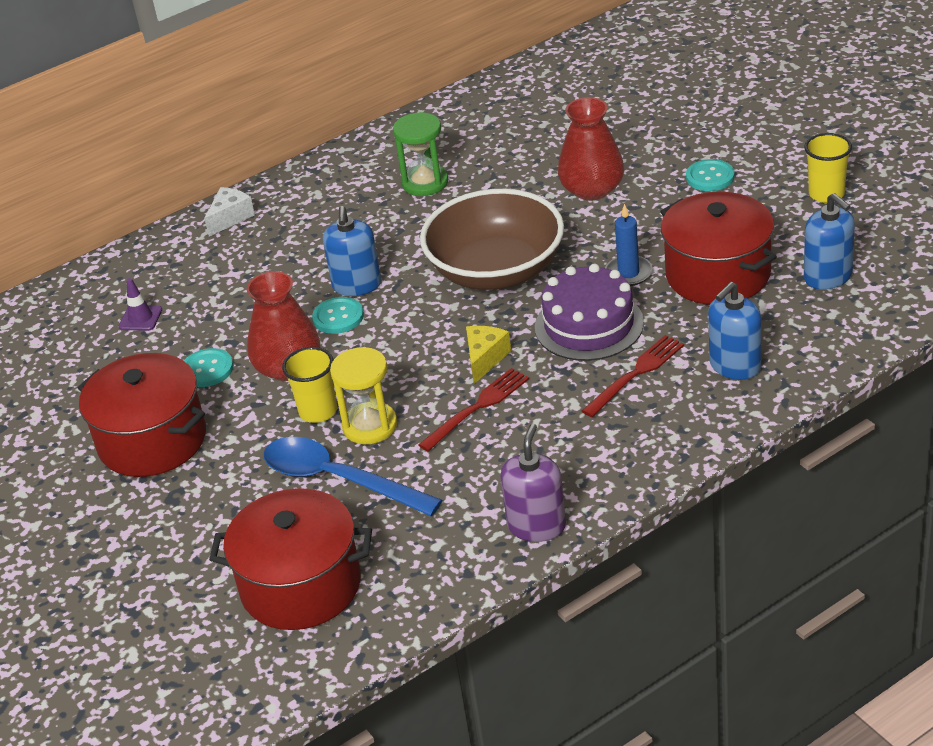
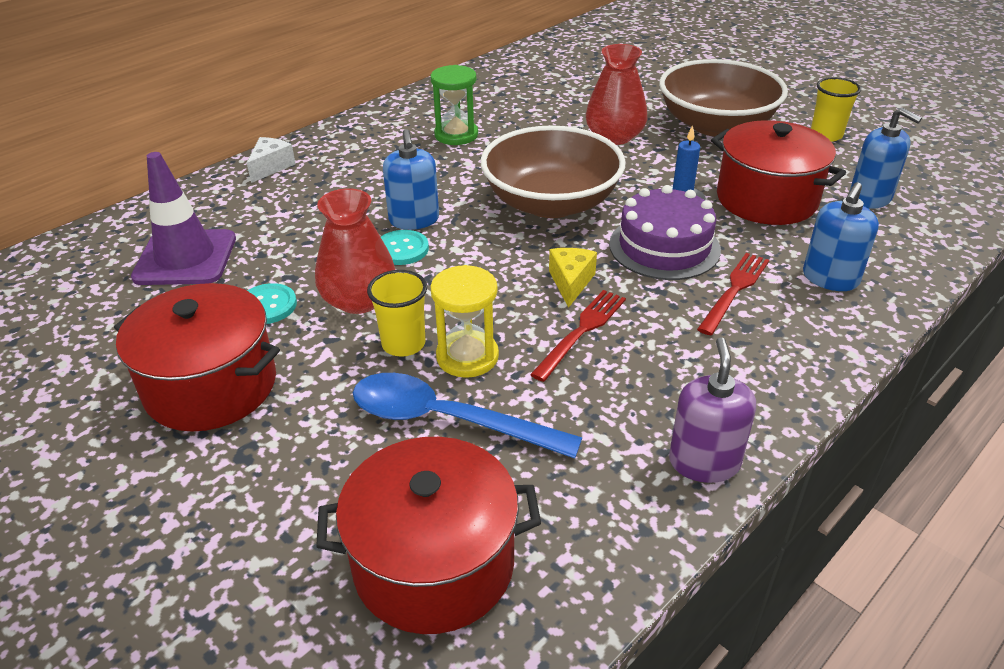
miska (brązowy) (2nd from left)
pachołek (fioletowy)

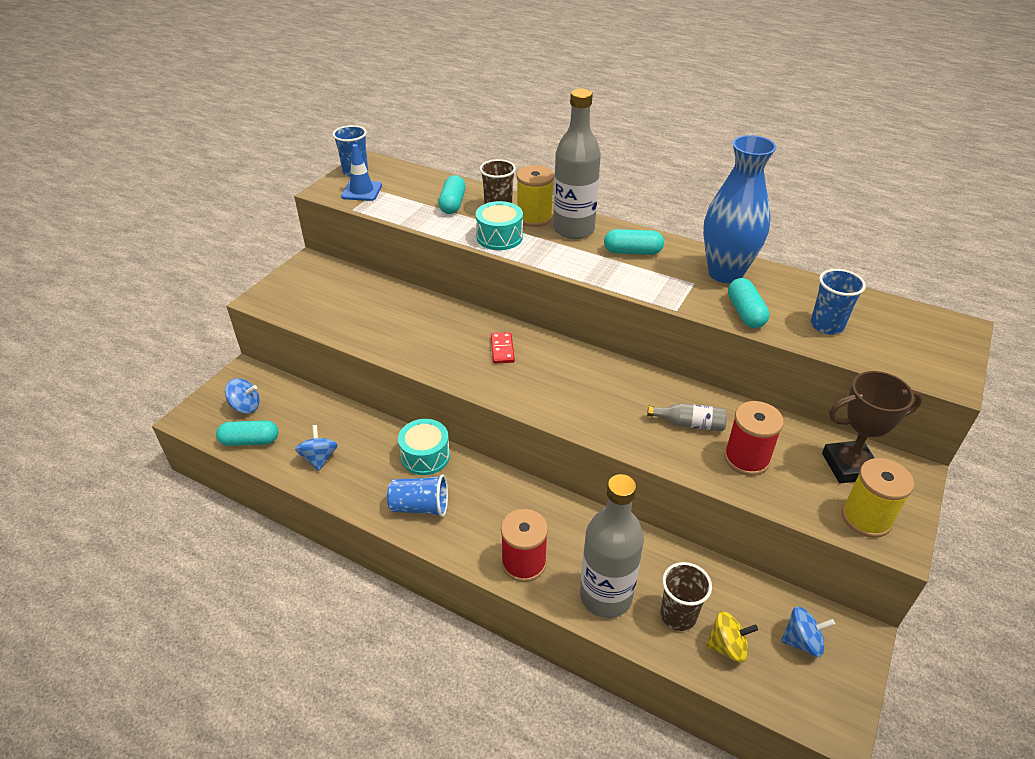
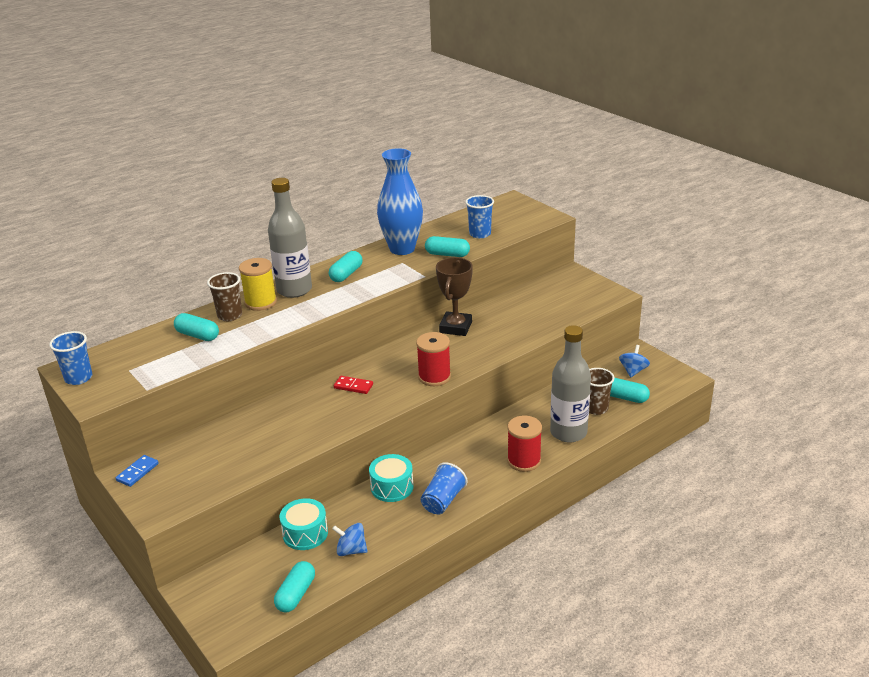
bączek (niebieski) (1st from left in the first image)
pachołek (niebieski)
butelka (szary) (3rd from left in the first image)
szpulka (żółty) (2nd from left in the first image)
kostka domina (niebieski)
bęben (turkusowy) (1st from left)
szpulka (czerwony) (1st from left)
puchar (brązowy)
kapsułka (turkusowy) (5th from left)

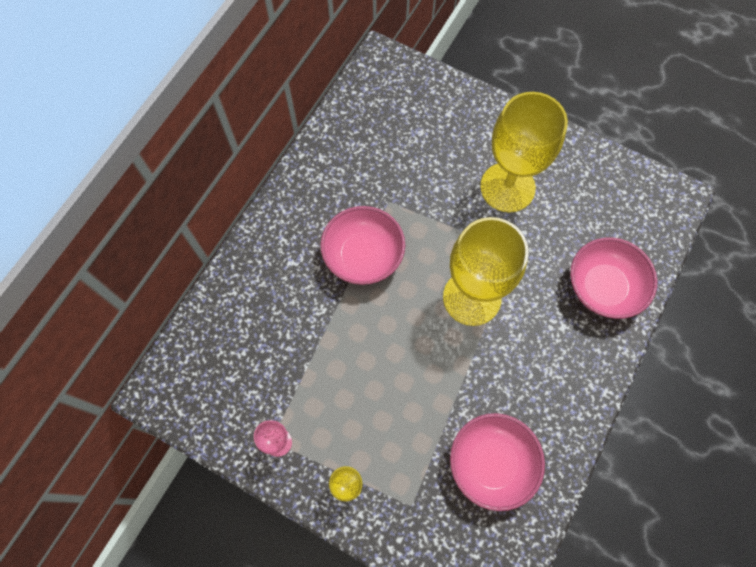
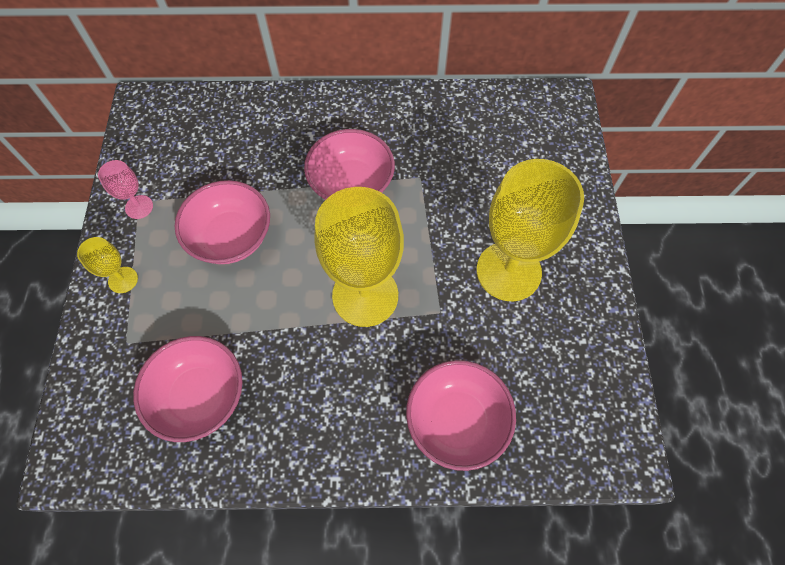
miska (różowy) (2nd from left)

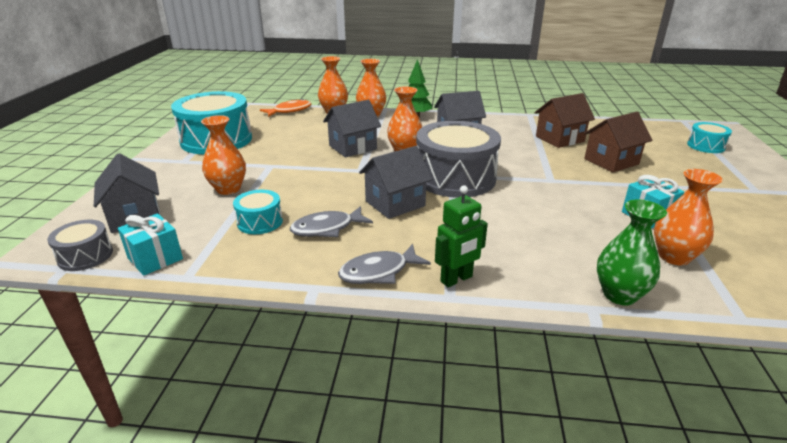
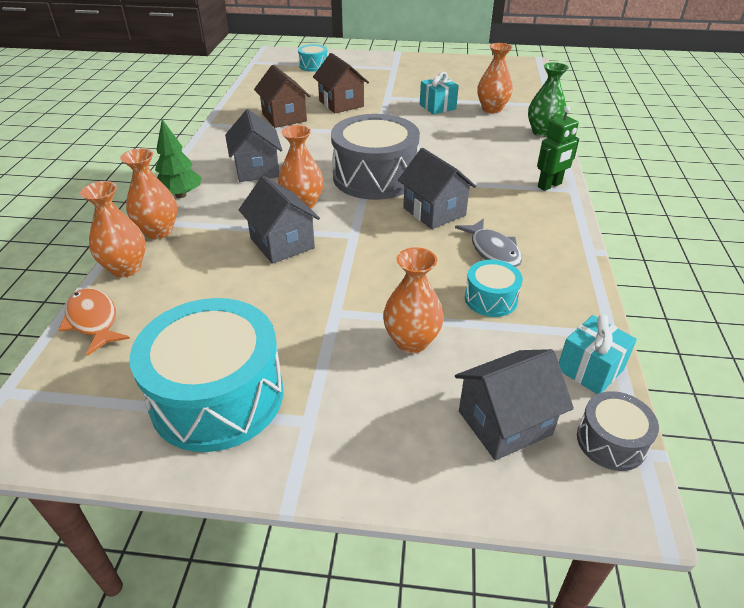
ryba (szary) (2nd from left in the first image)
robot (zielony)

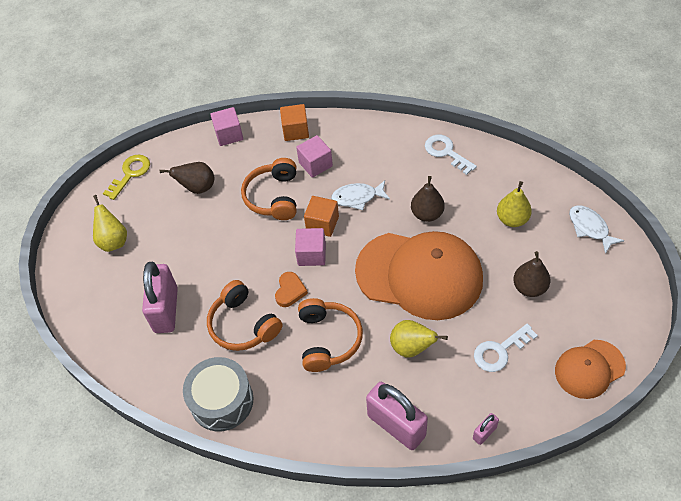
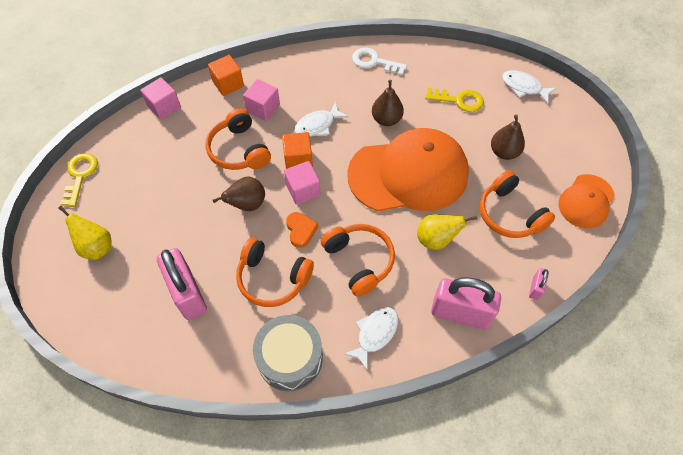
ryba (biały) (2nd from left)
gruszka (brązowy) (1st from left)
słuchawki (pomarańczowy) (4th from left)
klucz (żółty) (2nd from left)

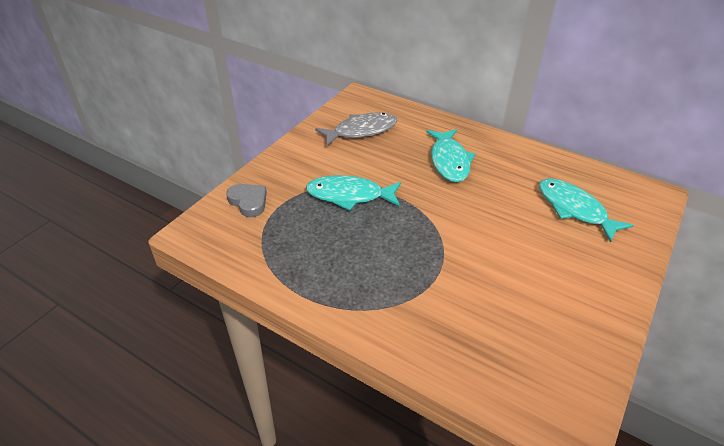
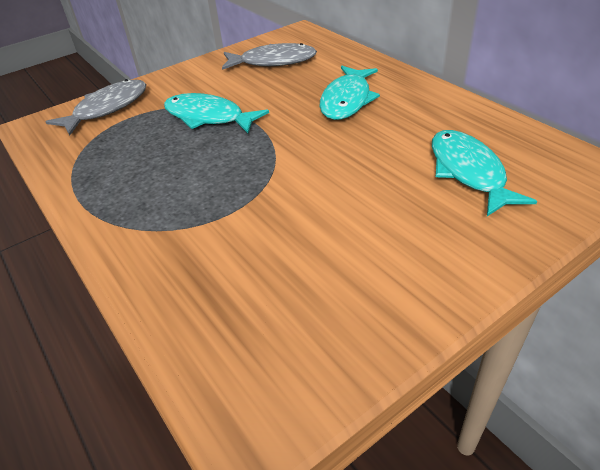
ryba (szary) (1st from left)

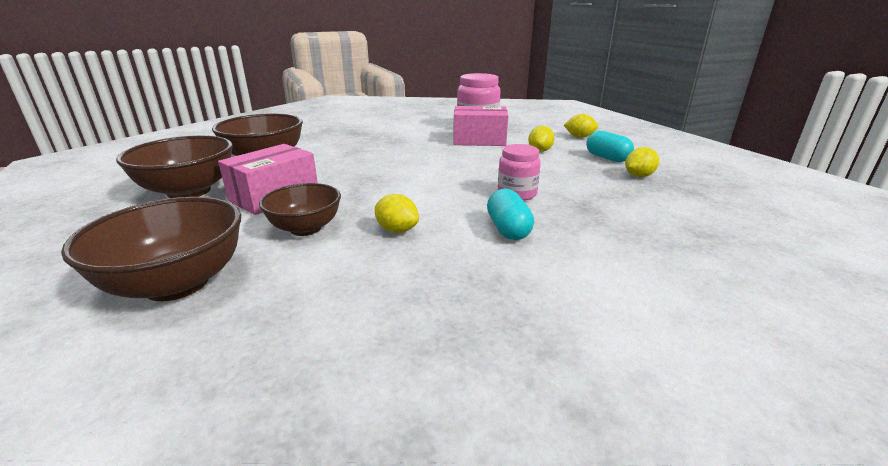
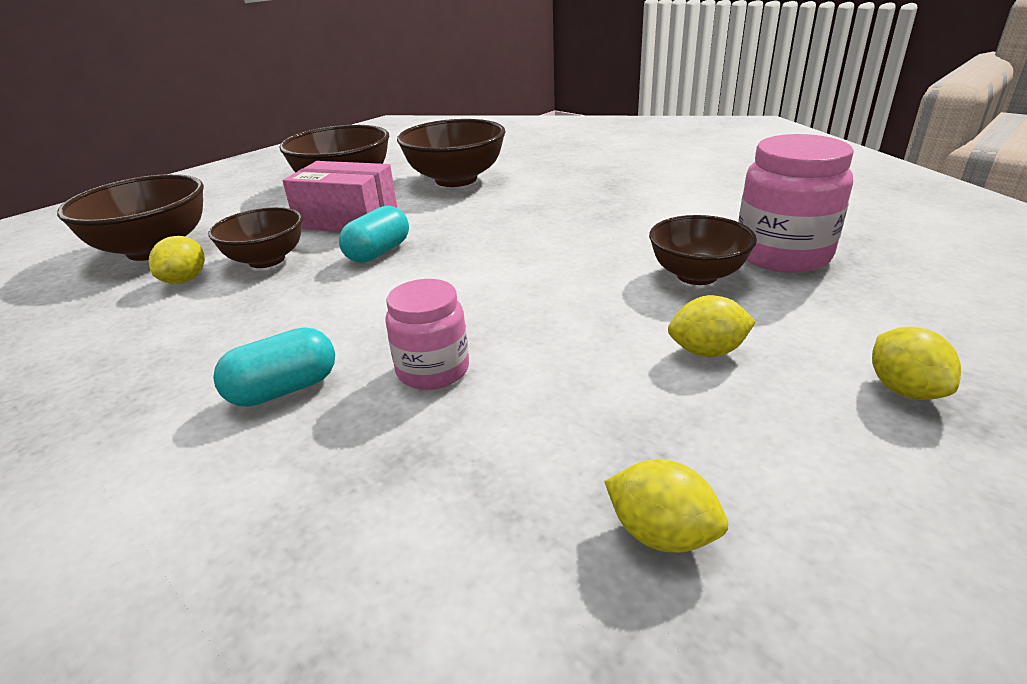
cytryna (żółty) (1st from left)
kapsułka (turkusowy) (2nd from left)
miska (brązowy) (5th from left)

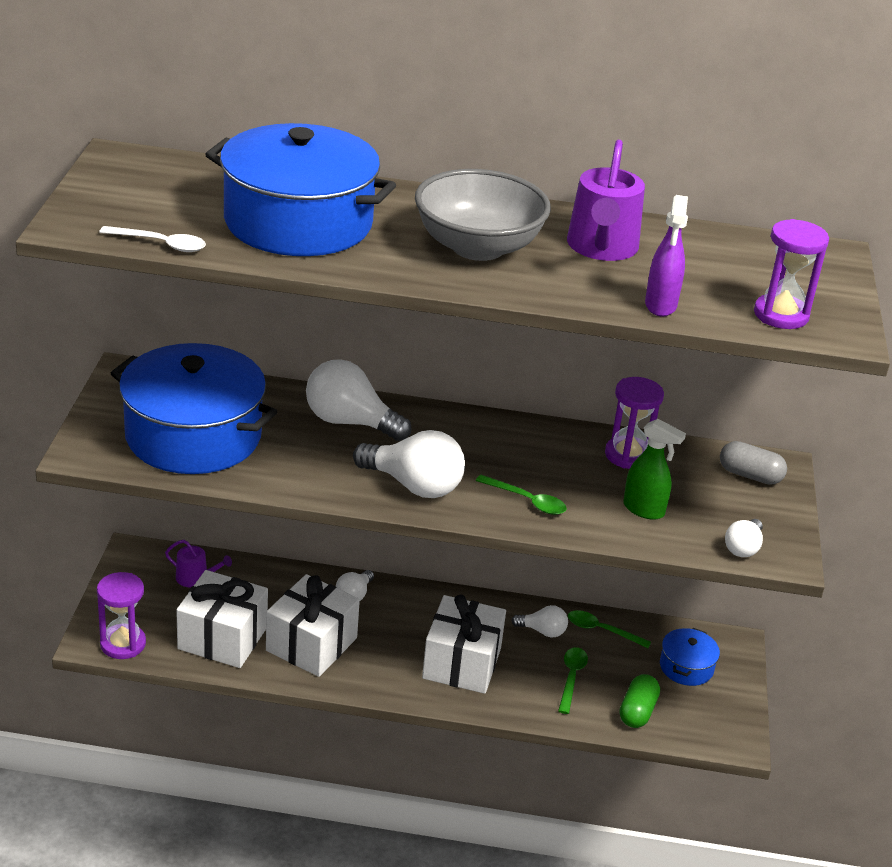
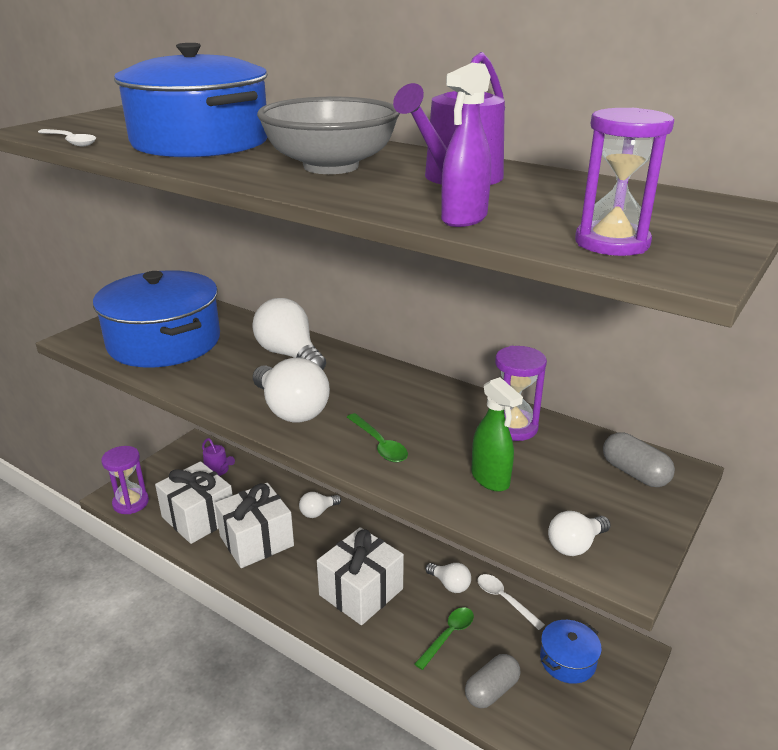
łyżka (biały) (2nd from left)
kapsułka (szary) (1st from left)

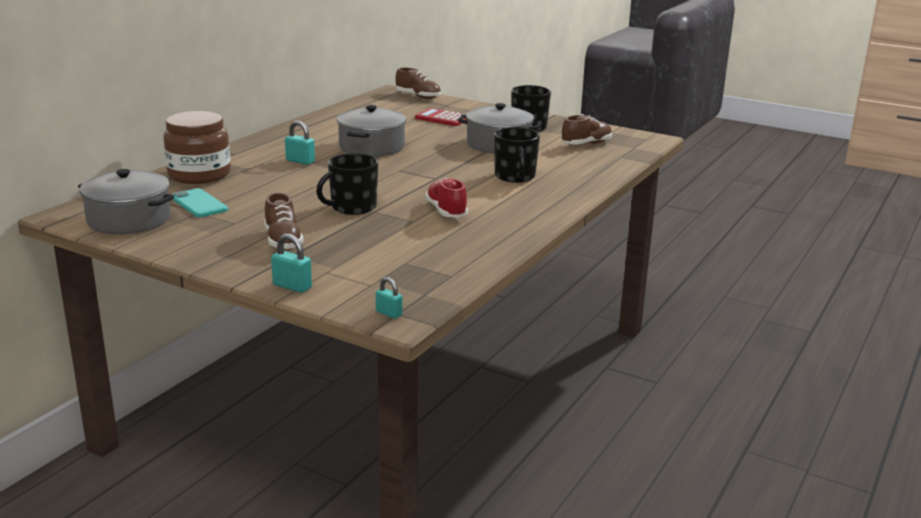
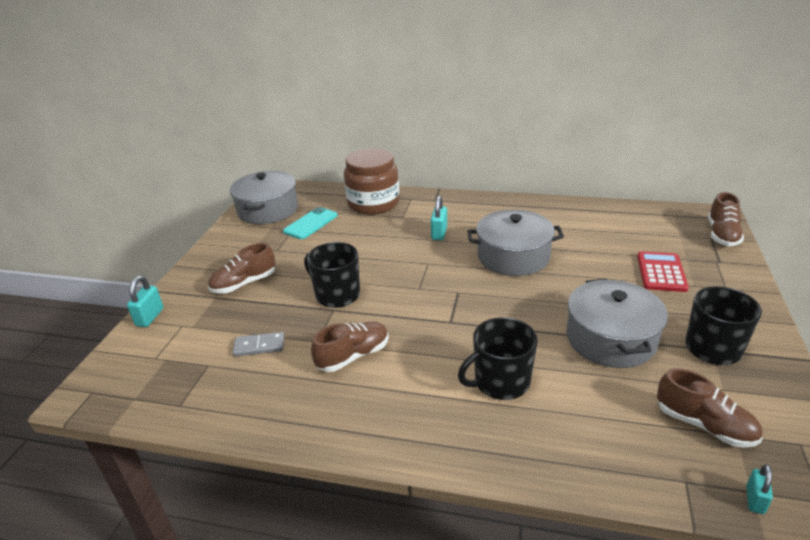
kostka domina (szary)
kłódka (turkusowy) (3rd from left)
but (brązowy) (2nd from left)

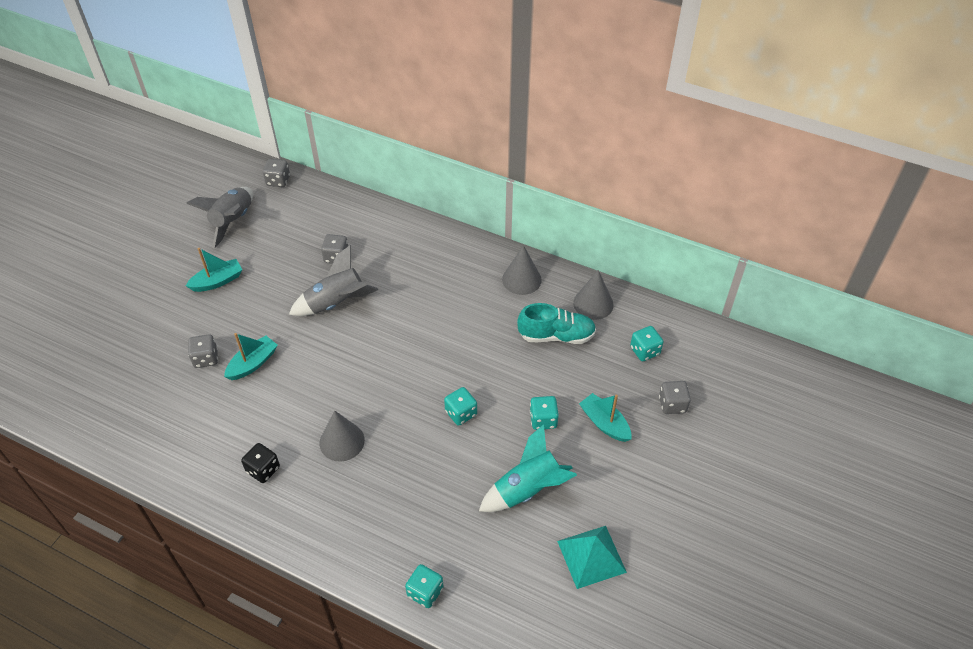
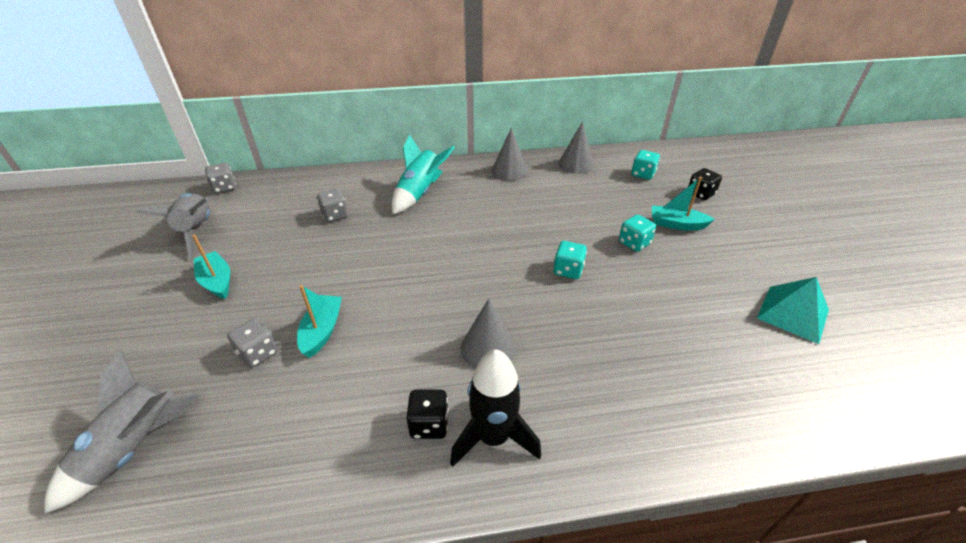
kostka do gry (turkusowy) (1st from left in the first image)
but (turkusowy)
rakieta (czarny)
rakieta (szary) (1st from left)
rakieta (turkusowy)
kostka do gry (czarny) (2nd from left)
łódka (turkusowy) (1st from left)

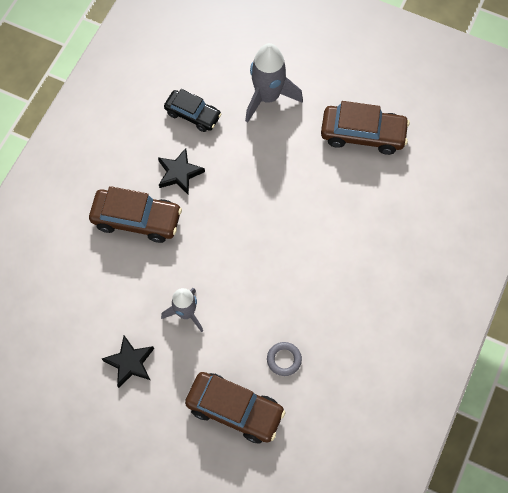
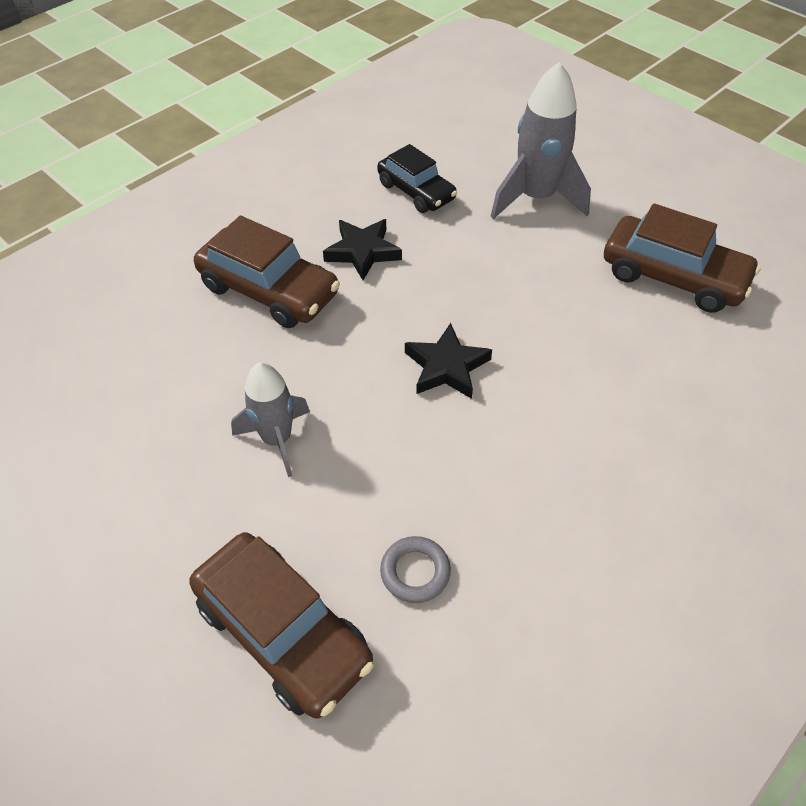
gwiazda (czarny) (2nd from left)

